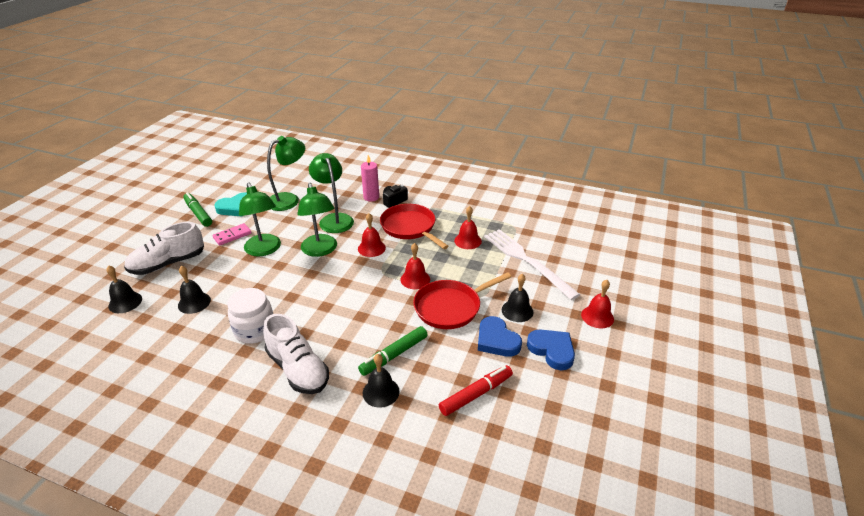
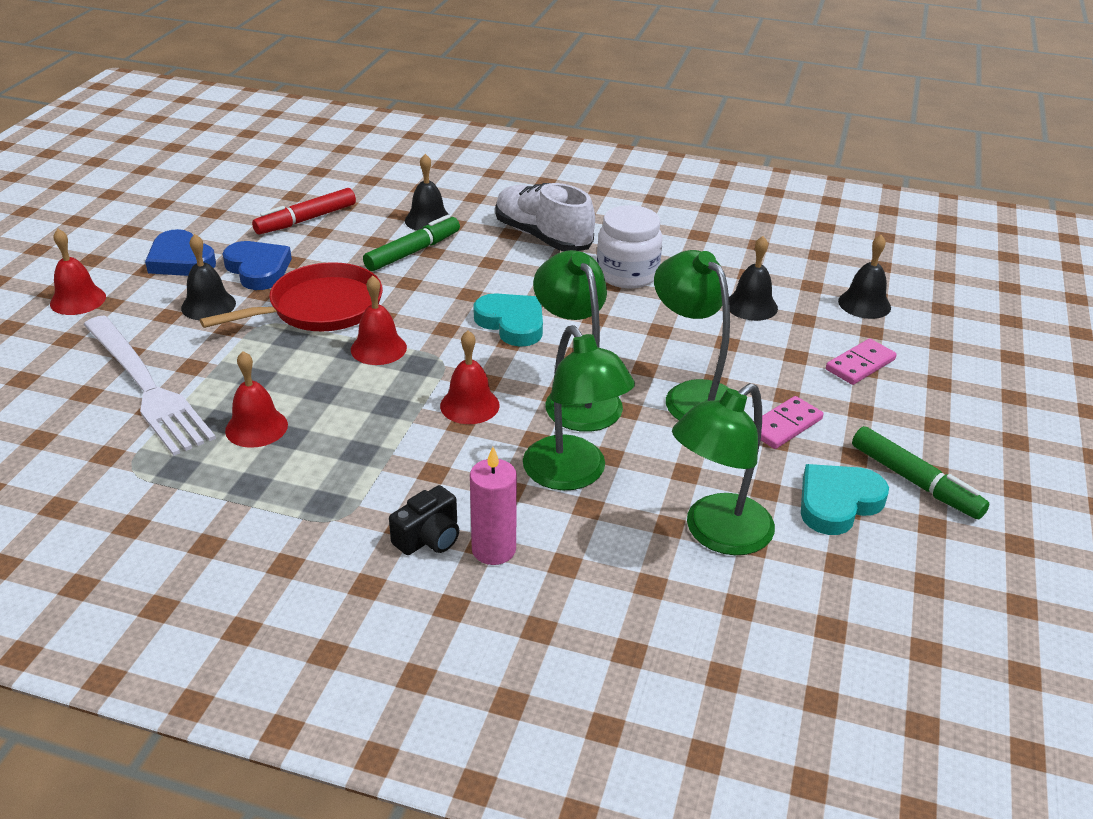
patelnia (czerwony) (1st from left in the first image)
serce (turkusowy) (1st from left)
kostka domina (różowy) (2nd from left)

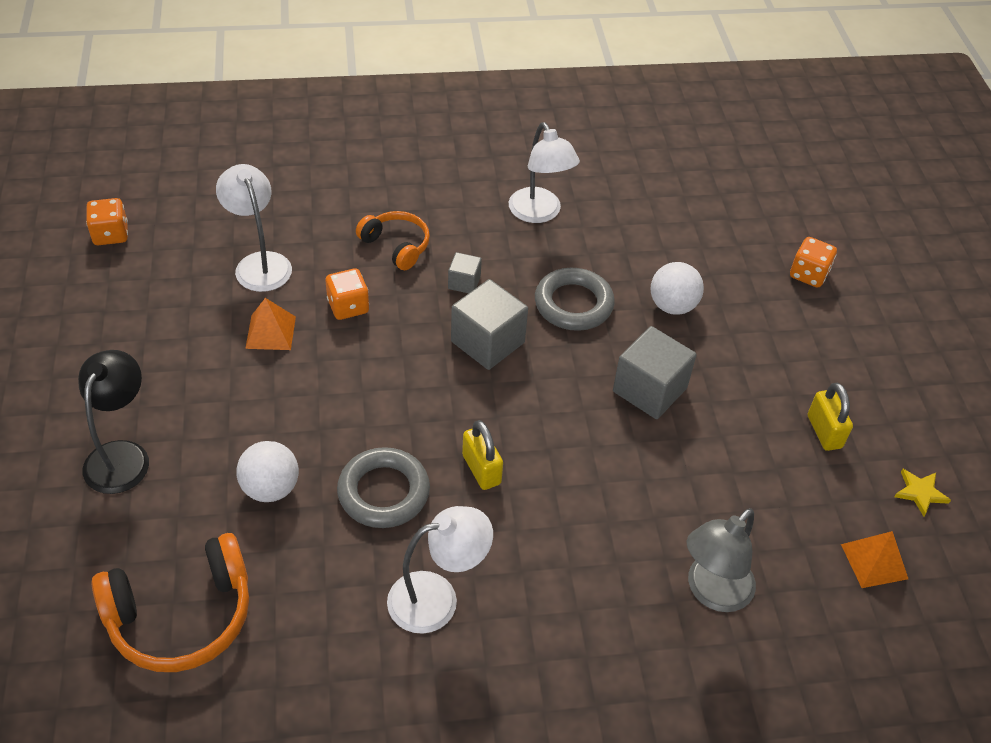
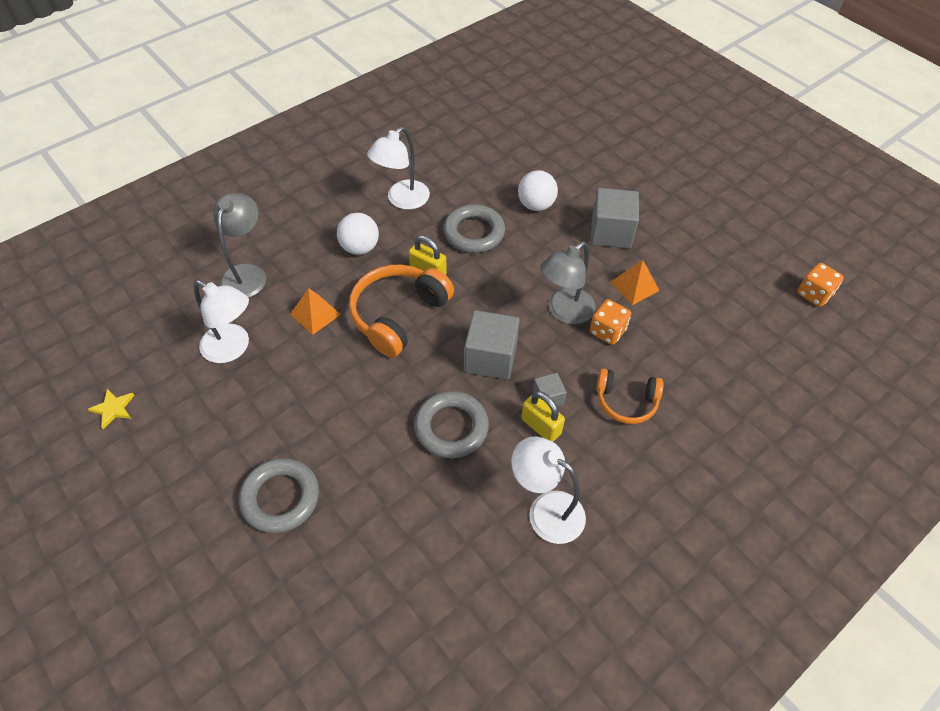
lampka (czarny)
kostka do gry (pomarańczowy) (3rd from left in the first image)
pierścień (szary) (1st from left)
lampka (szary) (2nd from left)
słuchawki (pomarańczowy) (1st from left)
lampka (biały) (1st from left)
sześcian (szary) (3rd from left)
piłka (biały) (1st from left)
kłódka (żółty) (2nd from left)
piramida (pomarańczowy) (1st from left)

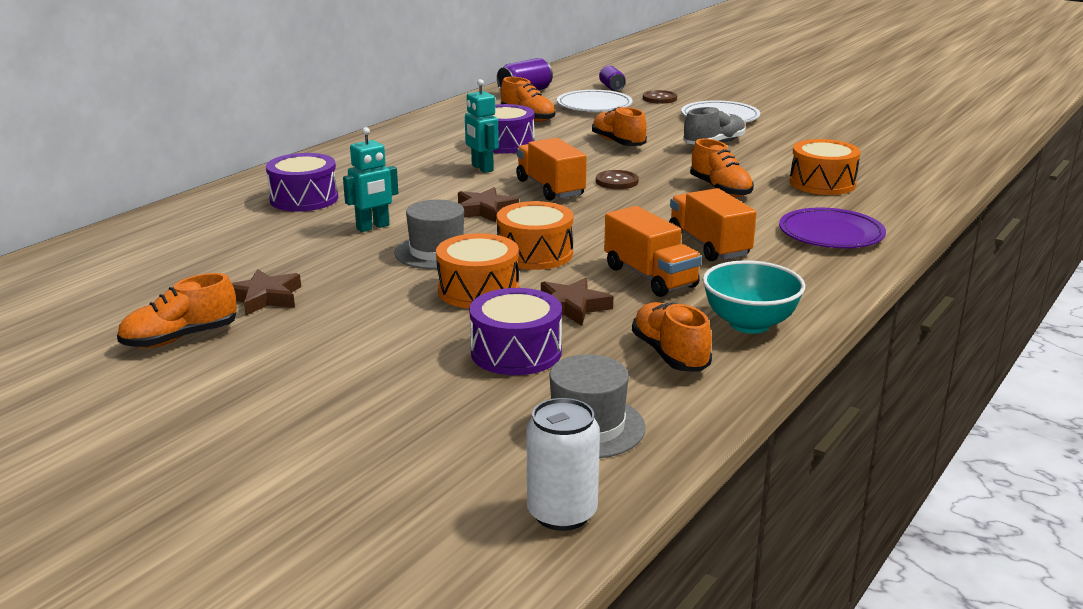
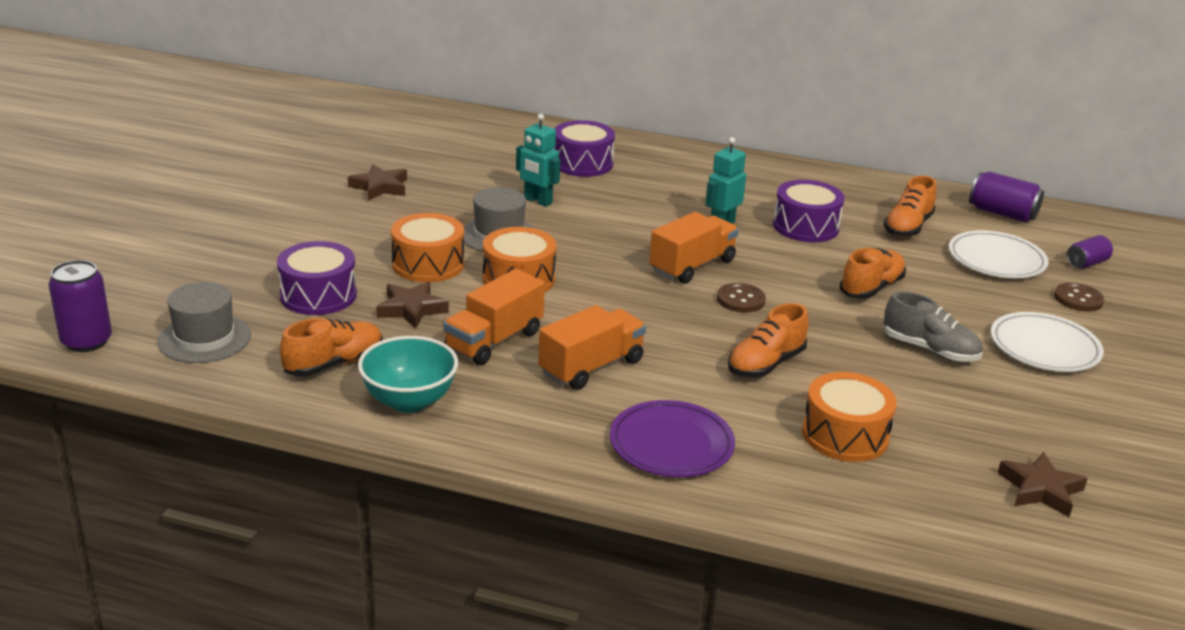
but (pomarańczowy) (1st from left in the first image)
gwiazda (brązowy) (3rd from left)
puszka (fioletowy) (1st from left)

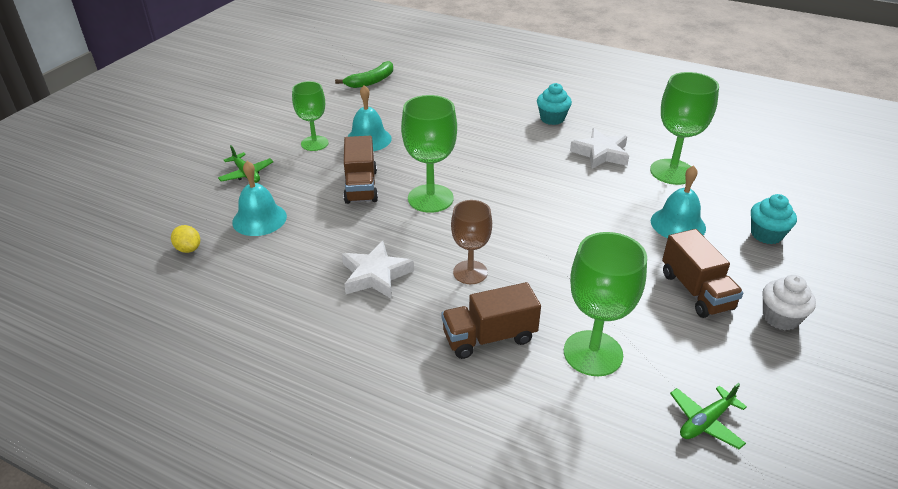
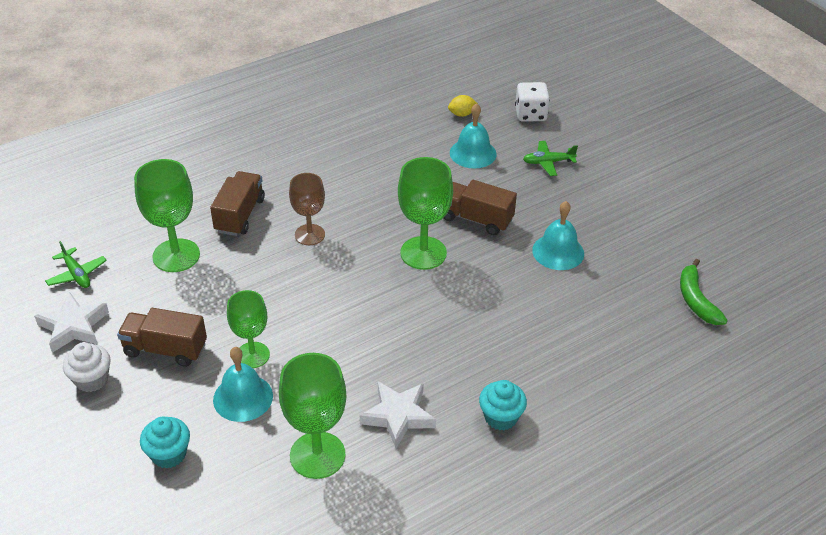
kostka do gry (biały)
kielich (zielony) (2nd from left)
gwiazda (biały) (1st from left)
samolot (zielony) (1st from left)

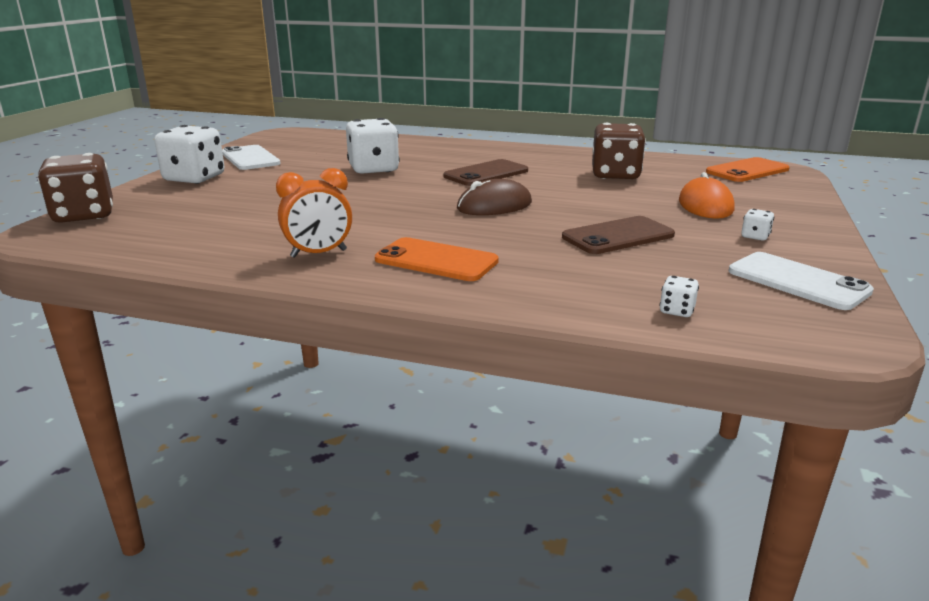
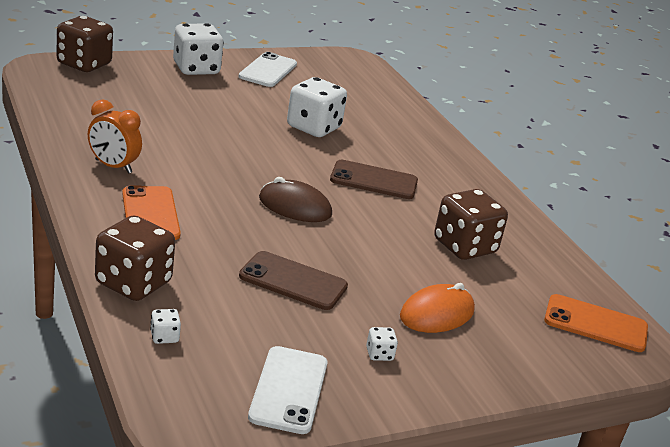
kostka do gry (brązowy) (2nd from left)

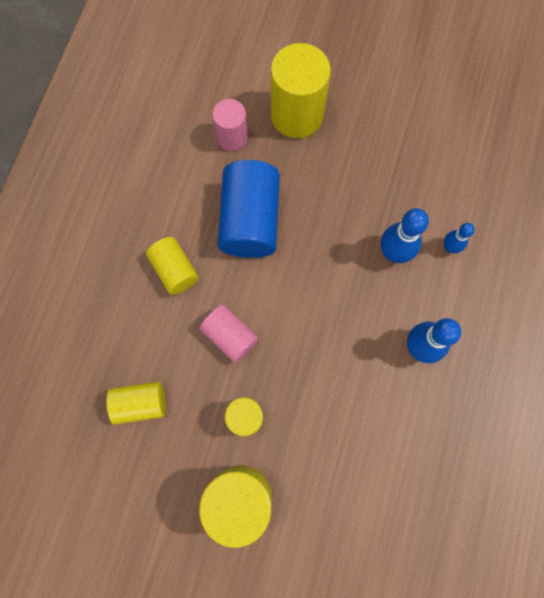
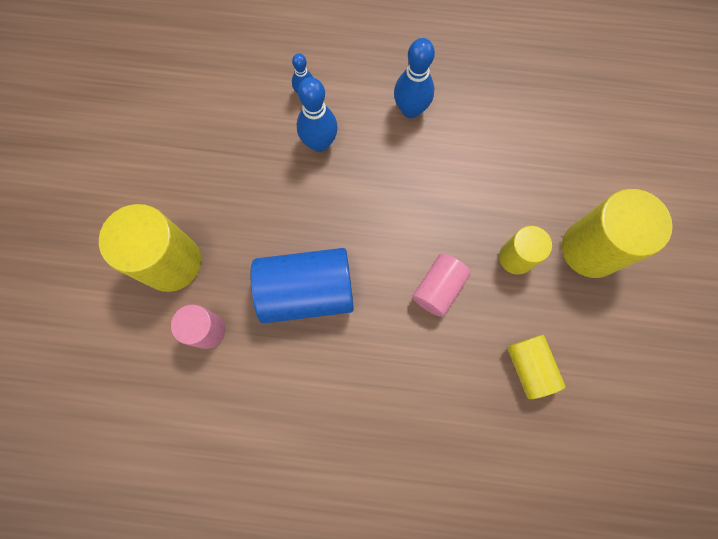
walec (żółty) (2nd from left in the first image)

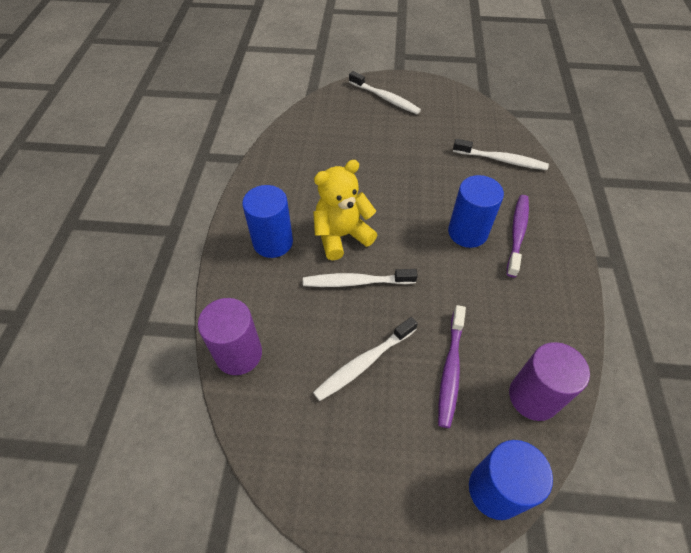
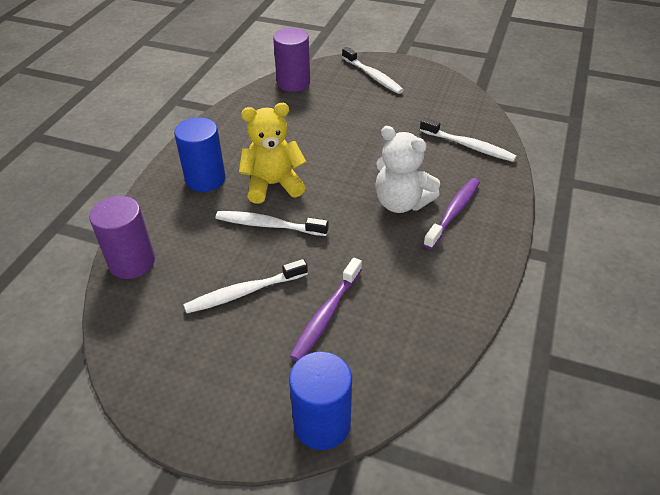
walec (fioletowy) (2nd from left)
miś (biały)

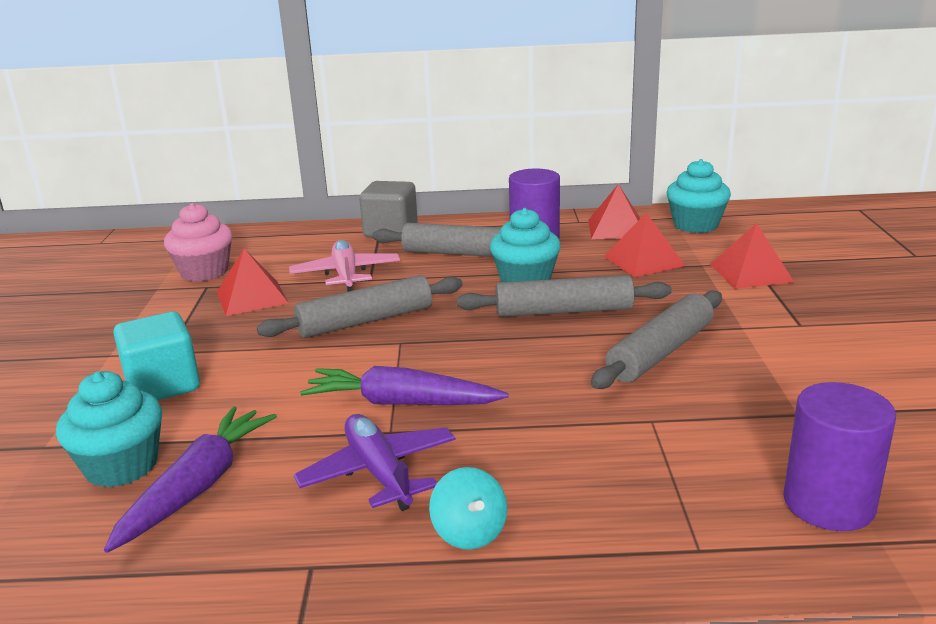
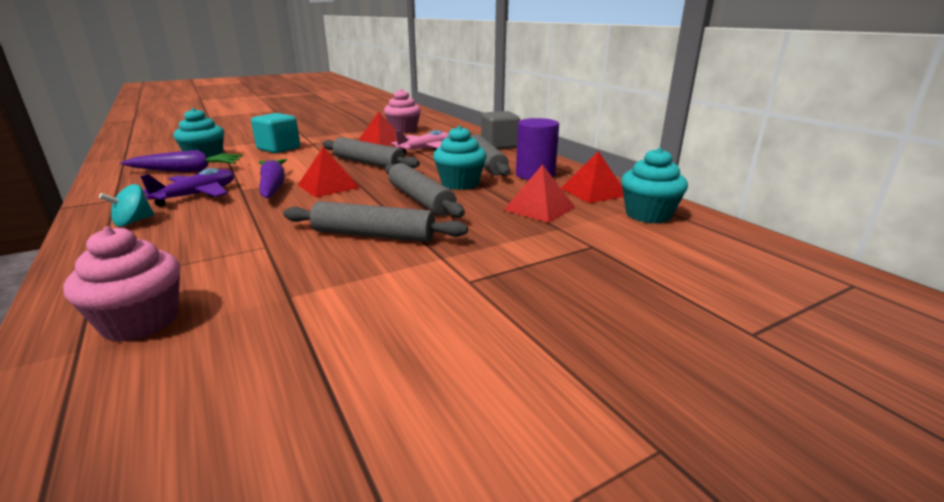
piramida (czerwony) (1st from left)
muffinka (różowy) (1st from left)

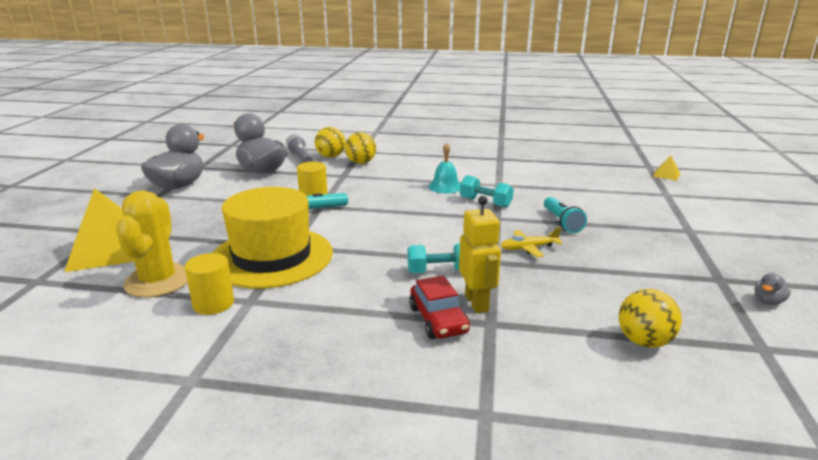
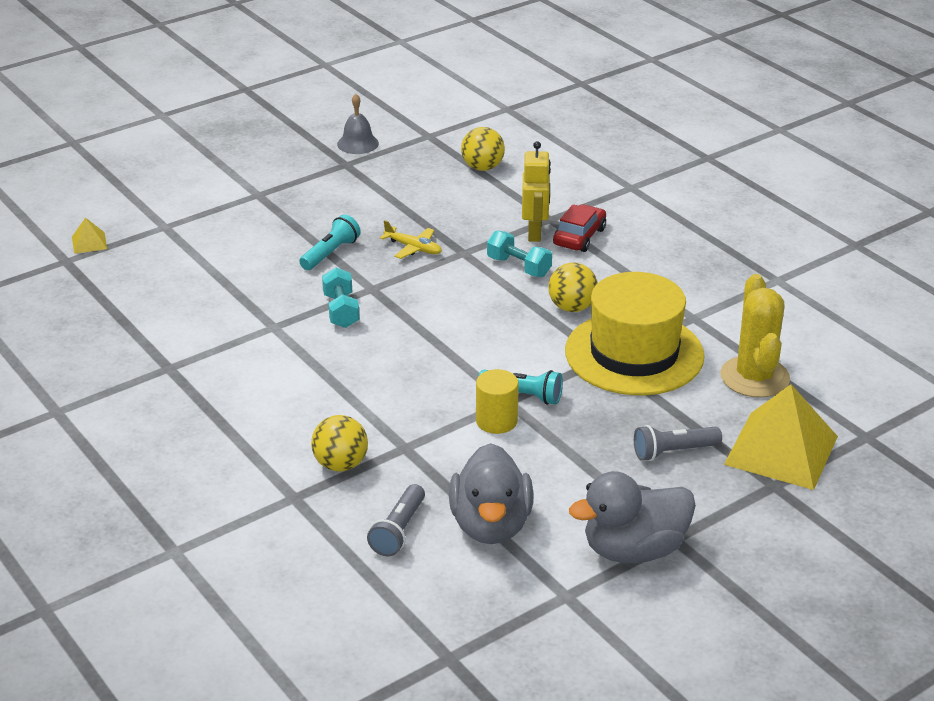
walec (żółty) (1st from left in the first image)
dzwonek (turkusowy)
latarka (szary) (2nd from left)
piłka (żółty) (3rd from left)
dzwonek (szary)
kaktus (żółty)
robot (żółty)

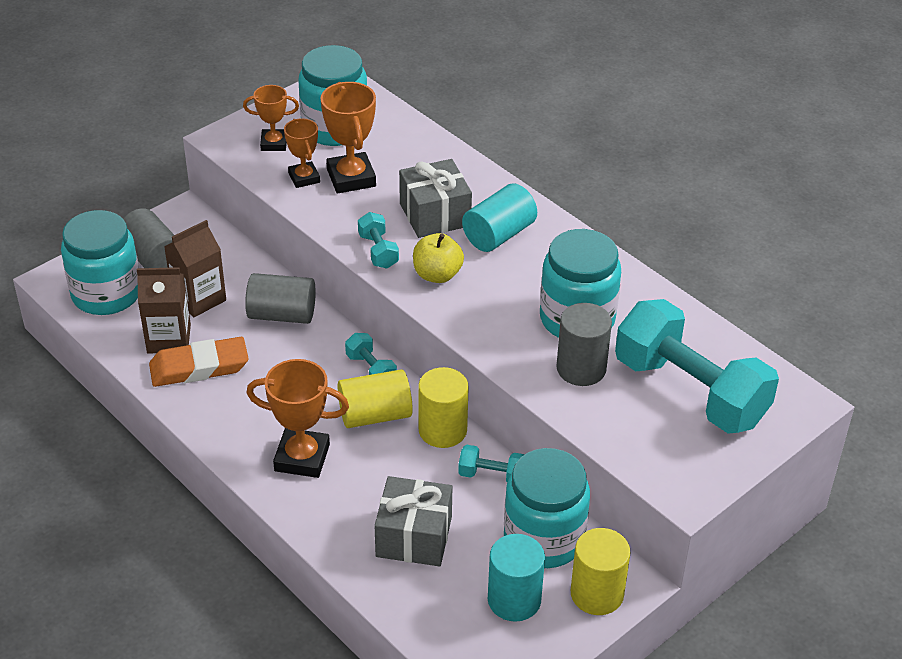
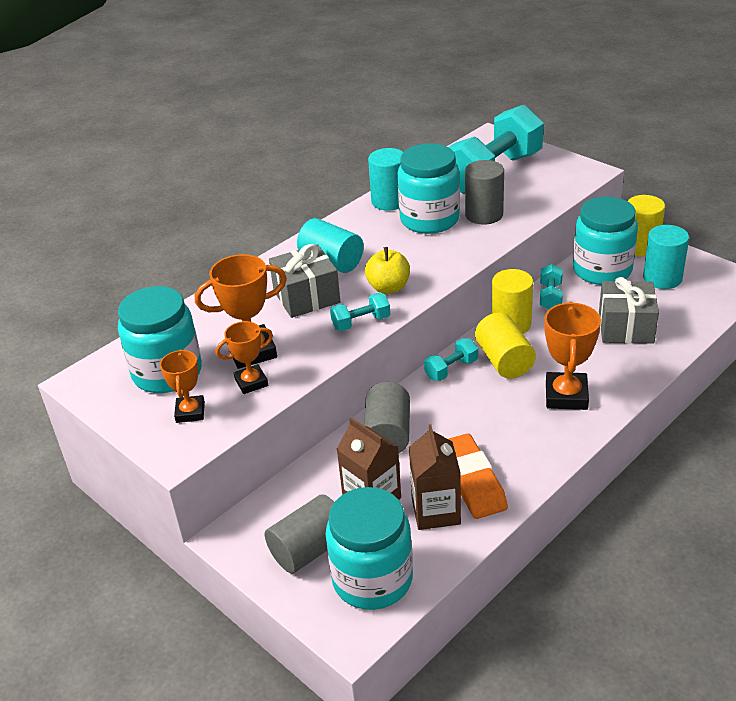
walec (turkusowy) (2nd from left)

